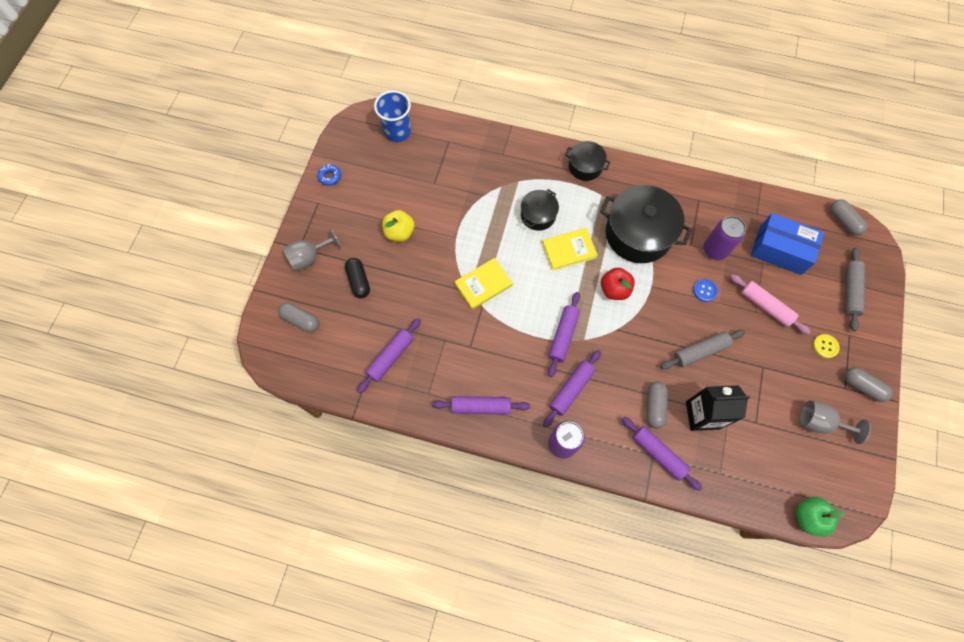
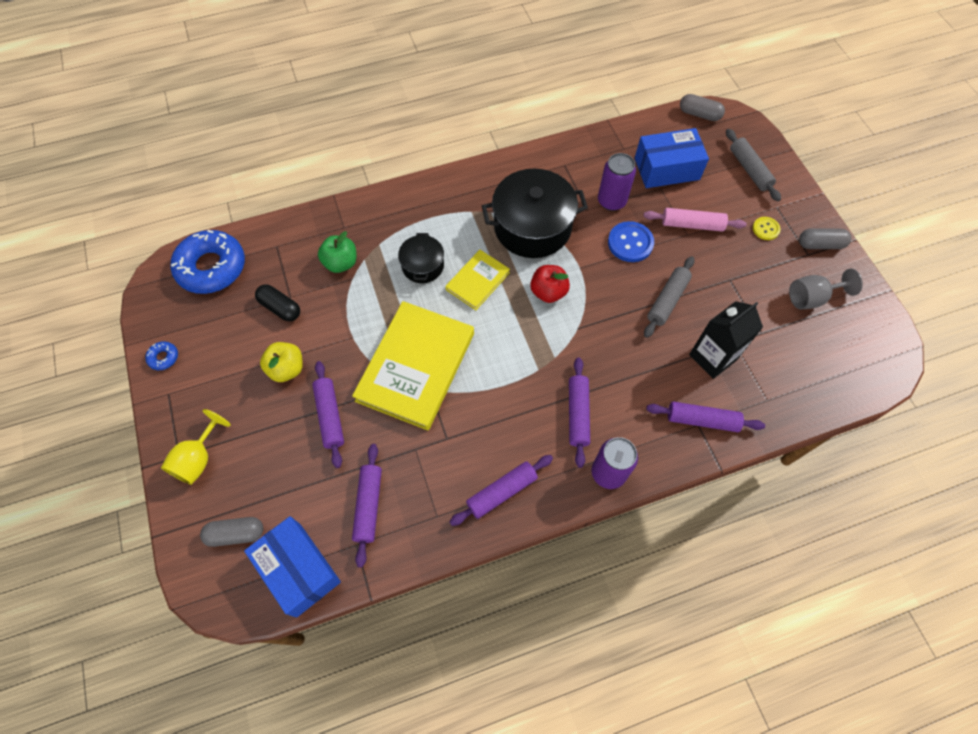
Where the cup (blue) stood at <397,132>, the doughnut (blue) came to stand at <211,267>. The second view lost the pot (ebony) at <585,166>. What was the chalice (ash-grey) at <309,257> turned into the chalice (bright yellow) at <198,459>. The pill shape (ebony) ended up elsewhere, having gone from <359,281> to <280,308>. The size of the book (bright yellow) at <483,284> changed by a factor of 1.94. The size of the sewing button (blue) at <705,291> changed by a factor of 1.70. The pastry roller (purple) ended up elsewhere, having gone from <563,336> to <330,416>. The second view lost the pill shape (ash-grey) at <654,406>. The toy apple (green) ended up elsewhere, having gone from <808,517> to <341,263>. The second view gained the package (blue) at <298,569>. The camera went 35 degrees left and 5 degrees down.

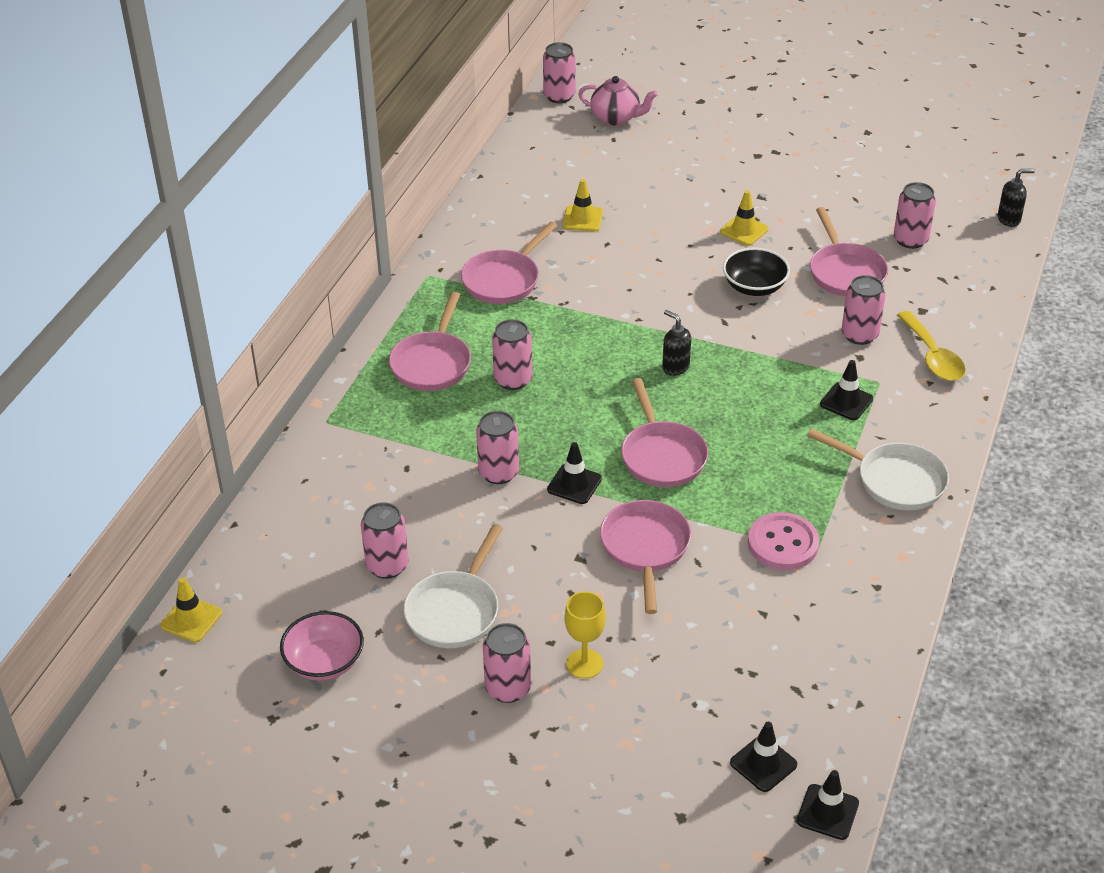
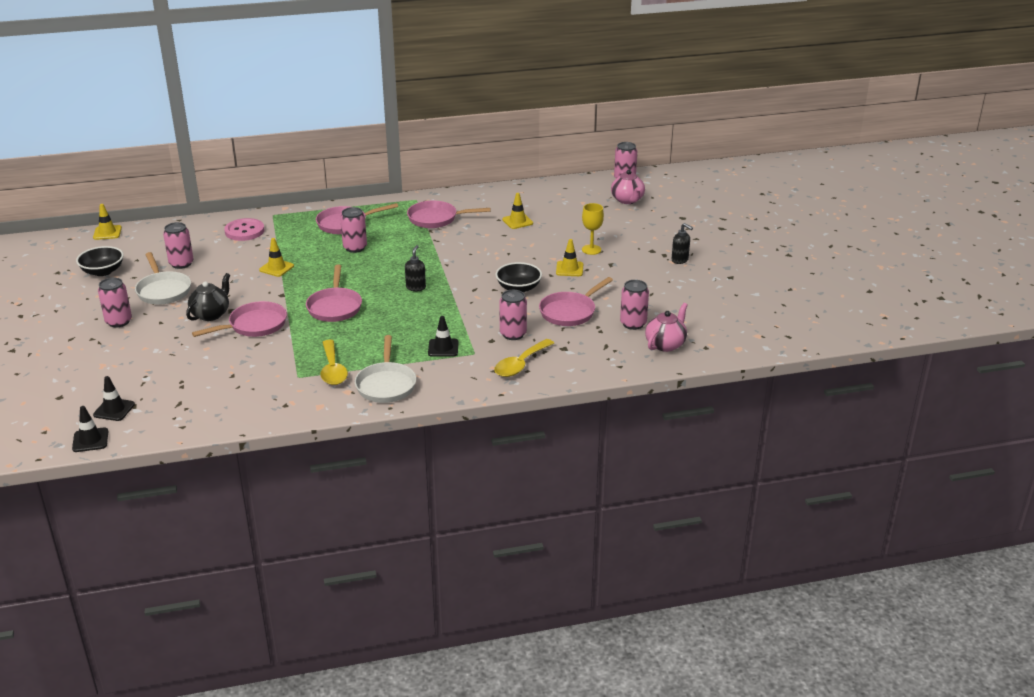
The soap pump (ebony) ended up elsewhere, having gone from <1009,219> to <680,260>. The frying pan (rosy) at <662,456> ended up facing another way, 45 degrees counterclockwise from before. Where the can (rosy) stood at <498,473>, the traffic cone (bright yellow) came to stand at <276,268>. The second view lost the traffic cone (ebony) at <574,484>. The sewing button (rosy) ended up elsewhere, having gone from <783,543> to <244,231>. The frying pan (pure white) at <455,611> ended up facing another way, 105 degrees counterclockwise from before. The chalice (bright yellow) ended up elsewhere, having gone from <584,664> to <591,250>. What was the serving bowl (rosy) at <324,662> turned into the serving bowl (ebony) at <103,271>. The second view gained the china teapot (ebony) at <211,314>. The second view gained the china teapot (rosy) at <665,344>. The second view gained the tablespoon (bright yellow) at <333,370>. The camera went 55 degrees right and 10 degrees down.

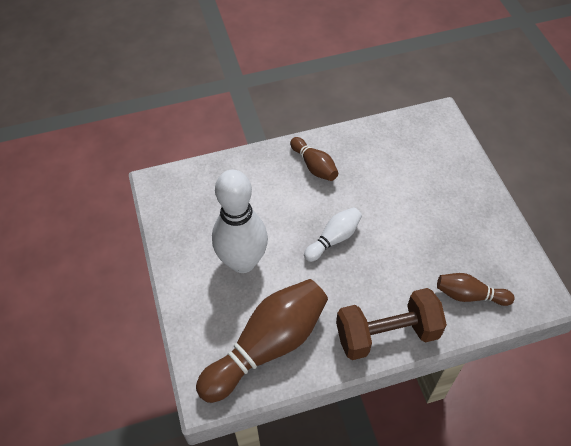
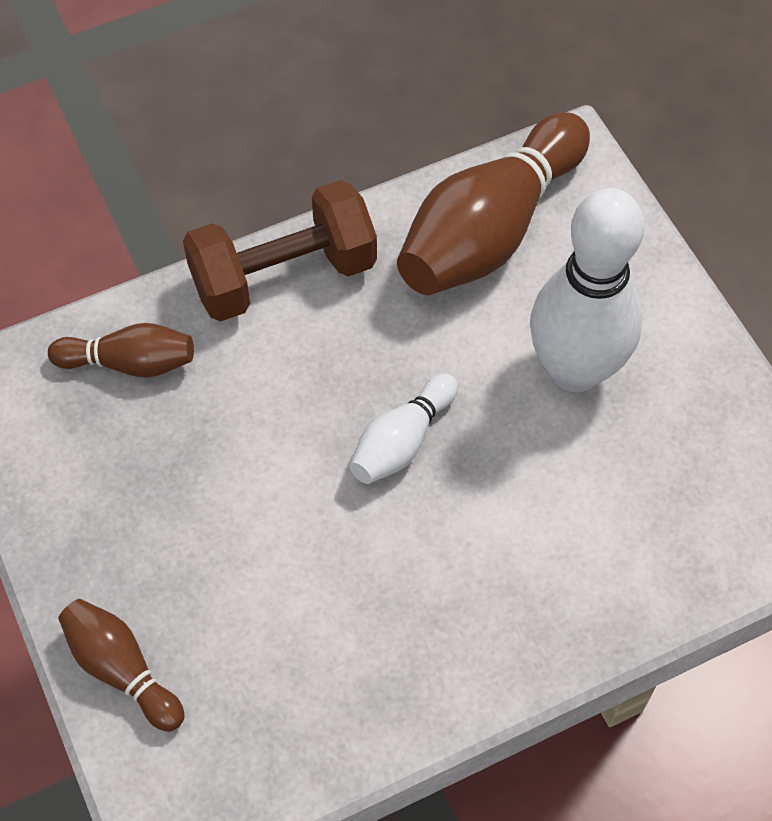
The skittle (dark brown) ended up elsewhere, having gone from <314,166> to <122,669>. The camera went 170 degrees right and 5 degrees up.

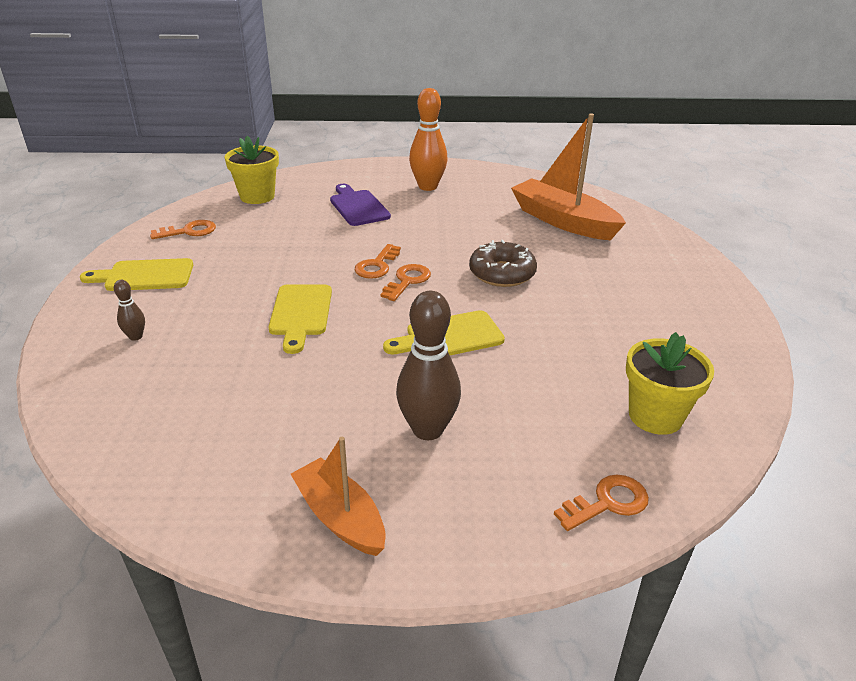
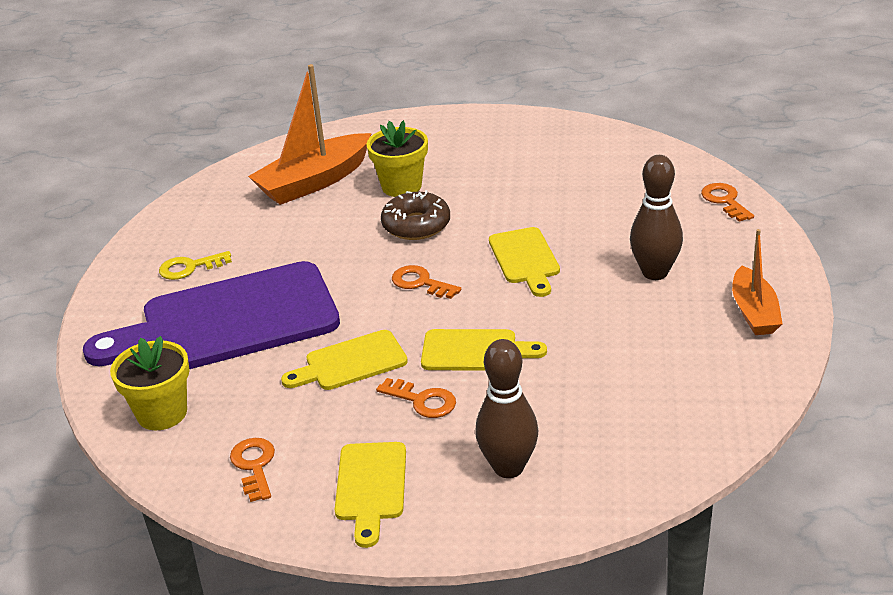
Where the skittle (orange-coloured) stood at <427,186>, the door key (bright yellow) came to stand at <190,267>. The size of the chopping board (purple) at <358,206> changed by a factor of 2.10. The door key (orange-coloured) ended up elsewhere, having gone from <377,265> to <422,401>. The size of the skittle (dark brown) at <136,337> changed by a factor of 2.10. The potted plant (bright yellow) ended up elsewhere, having gone from <655,416> to <401,186>. The toy boat (orange-coloured) at <340,517> ended up facing another way, 60 degrees counterclockwise from before. The second view gained the chopping board (bright yellow) at <350,363>. The camera went 80 degrees left and 0 degrees up.

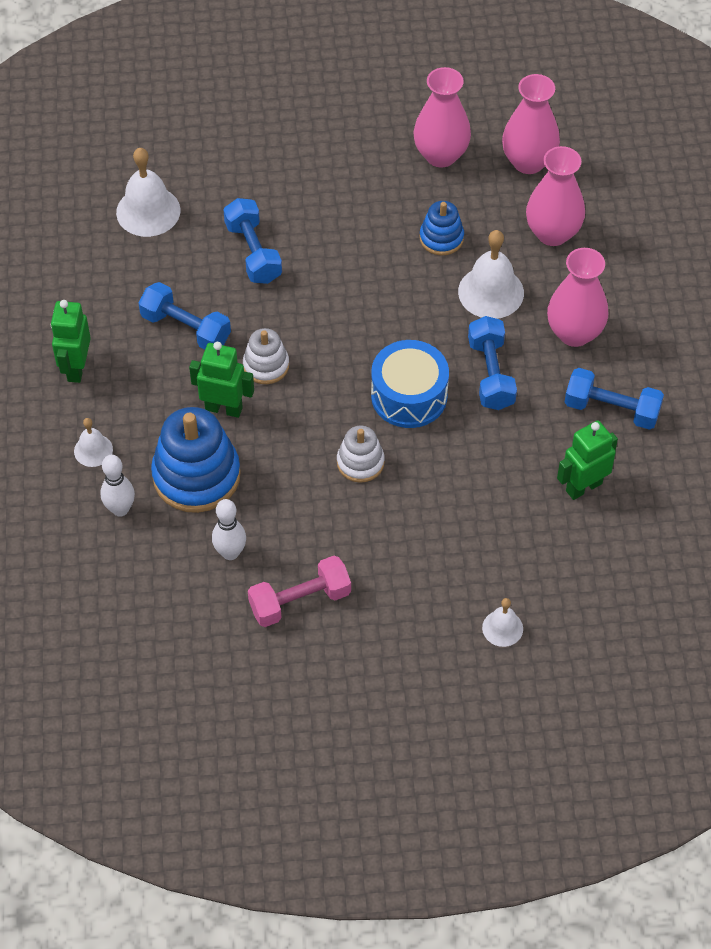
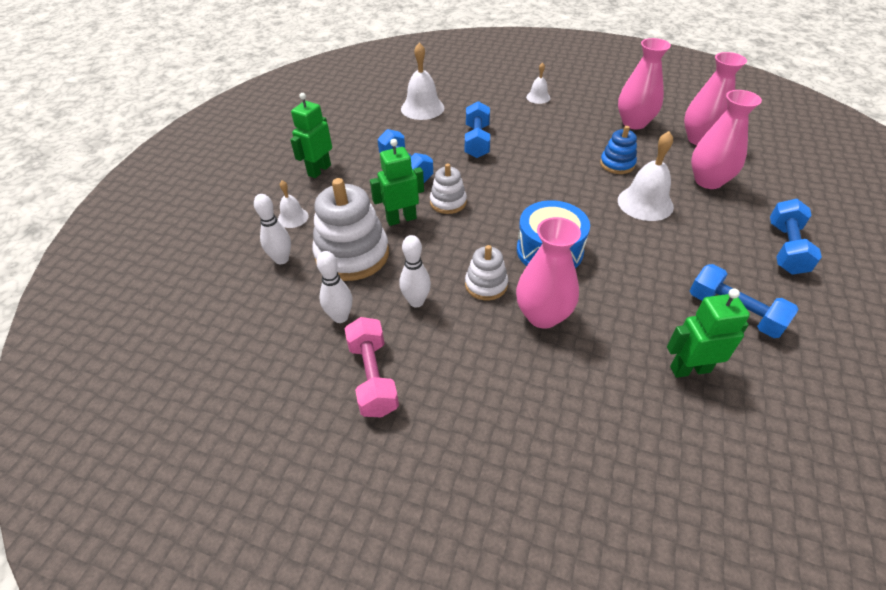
The tall vase (rosy) ended up elsewhere, having gone from <574,333> to <543,315>. The dumbbell (blue) ended up elsewhere, having gone from <491,374> to <786,248>. The toy robot (green) at <224,408> ended up facing another way, 60 degrees counterclockwise from before. What was the stacking toy (blue) at <196,476> turned into the stacking toy (pure white) at <352,255>. The dumbbell (rosy) at <300,601> ended up facing another way, 75 degrees clockwise from before. The school bell (pure white) ended up elsewhere, having gone from <502,628> to <538,97>. The second view gained the skittle (pure white) at <416,301>. The camera went 25 degrees right and 10 degrees down.

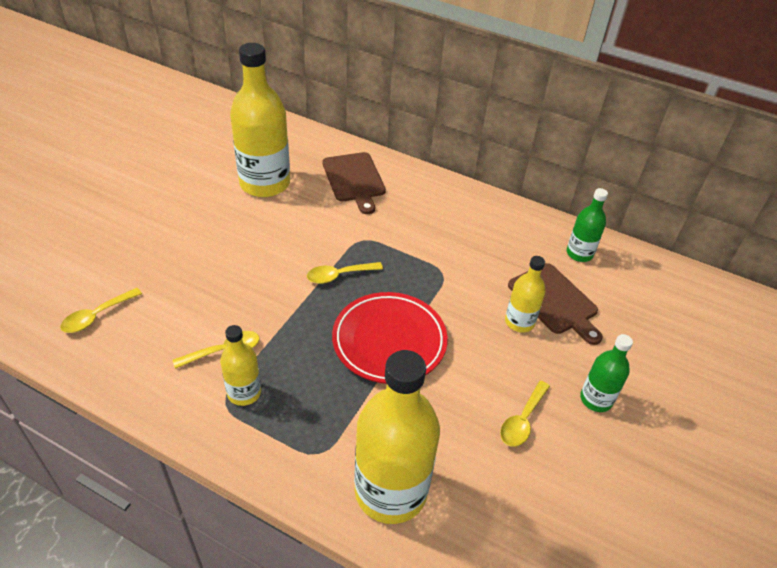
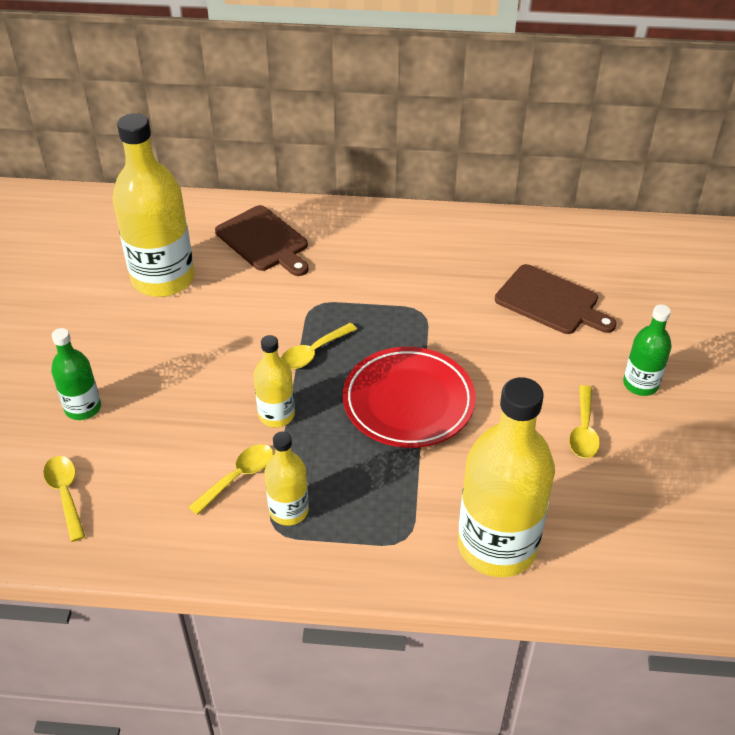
The flask (green) ended up elsewhere, having gone from <579,253> to <83,408>. The flask (bright yellow) ended up elsewhere, having gone from <519,322> to <276,415>. The tablespoon (bright yellow) at <97,316> ended up facing another way, 135 degrees clockwise from before. The camera went 20 degrees left and 0 degrees up.

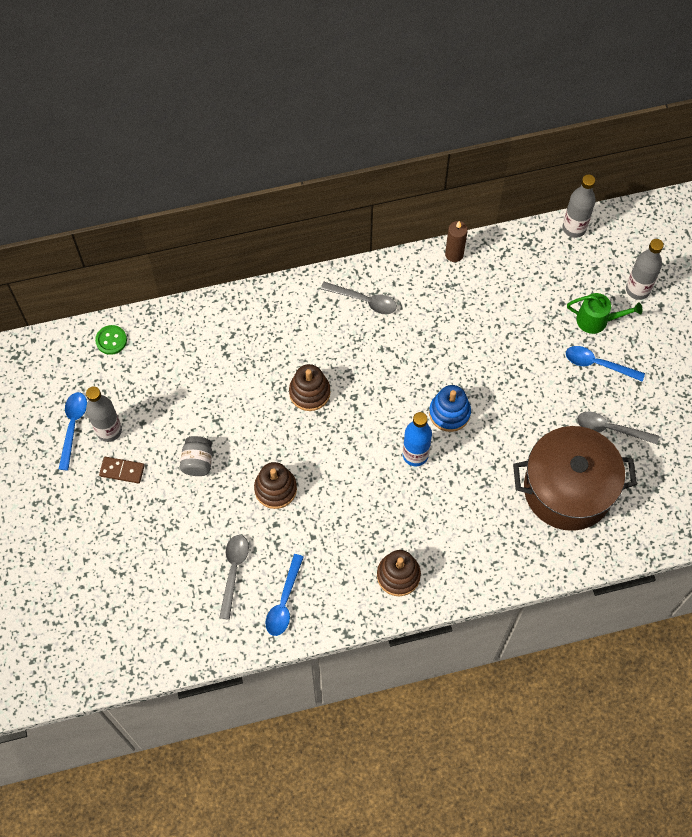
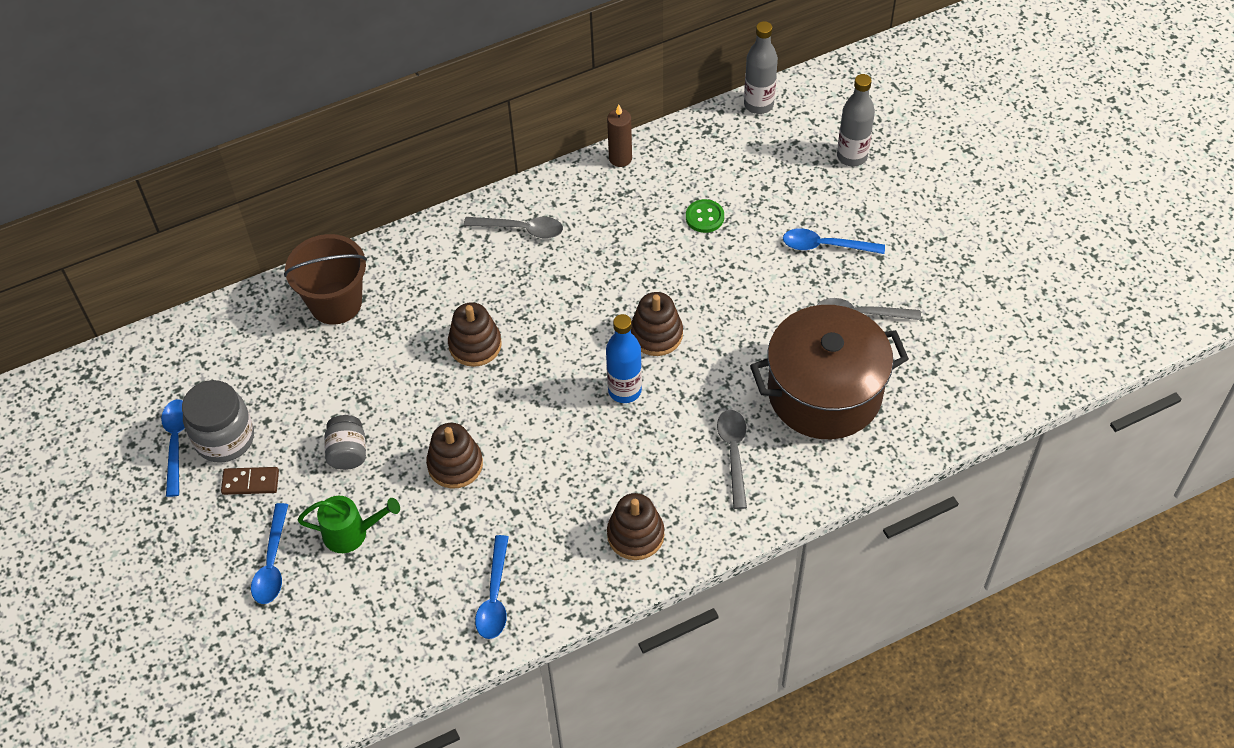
The watering pot (green) ended up elsewhere, having gone from <597,320> to <351,533>. The sewing button (green) ended up elsewhere, having gone from <111,340> to <704,217>. What was the stacking toy (blue) at <449,413> turned into the stacking toy (dark brown) at <656,334>. Where the flask (ash-grey) stood at <109,430>, the jar (ash-grey) came to stand at <224,438>. The tablespoon (ash-grey) ended up elsewhere, having gone from <233,571> to <733,453>. The second view gained the bucket (dark brown) at <335,303>. The second view gained the tablespoon (blue) at <272,563>. The camera went 10 degrees left and 10 degrees down.

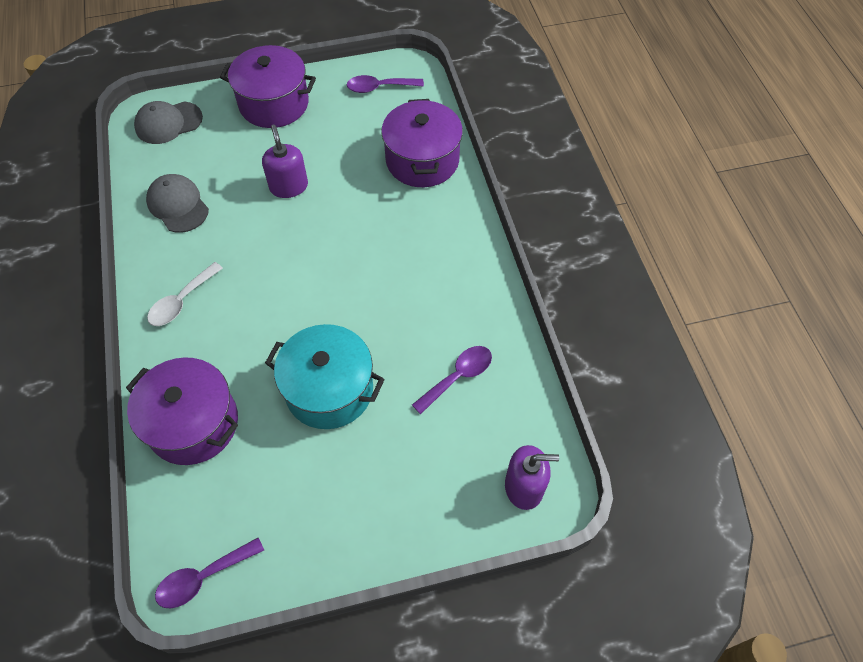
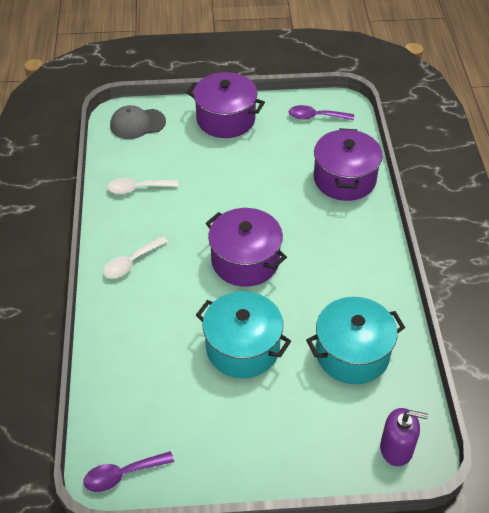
The second view lost the soap pump (purple) at <289,186>. Where the peaked cap (ash-grey) stood at <178,205>, the tablespoon (pure white) came to stand at <137,188>. Where the tablespoon (purple) stood at <458,376>, the pot (aqua) came to stand at <352,353>. The pot (purple) ended up elsewhere, having gone from <193,423> to <245,261>. The camera went 10 degrees right and 10 degrees down.

